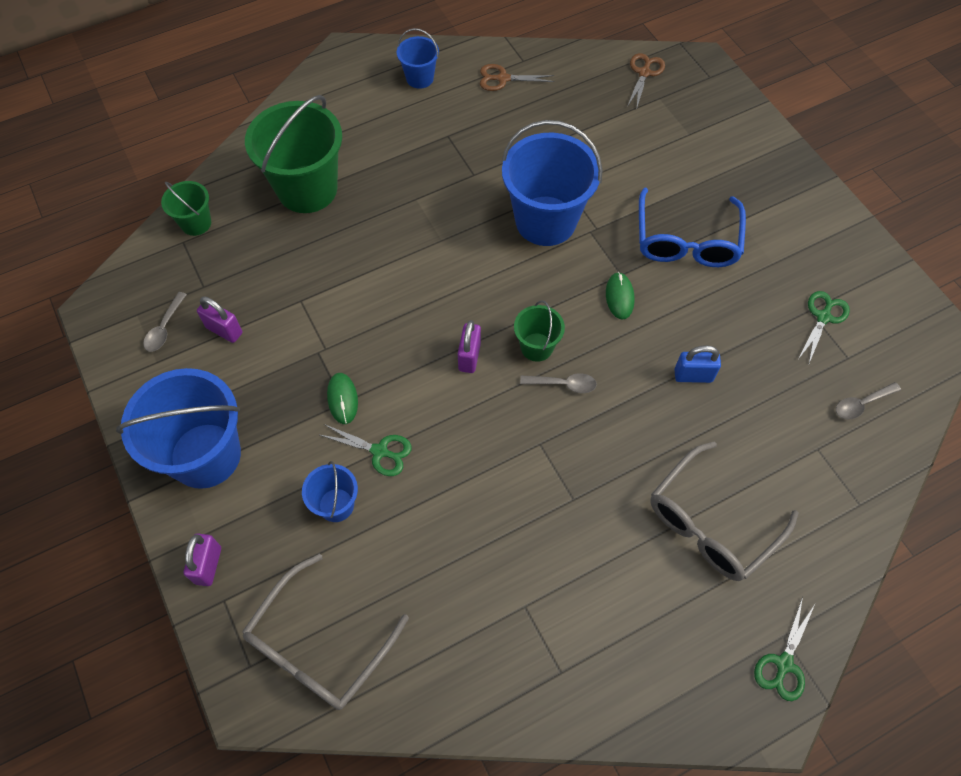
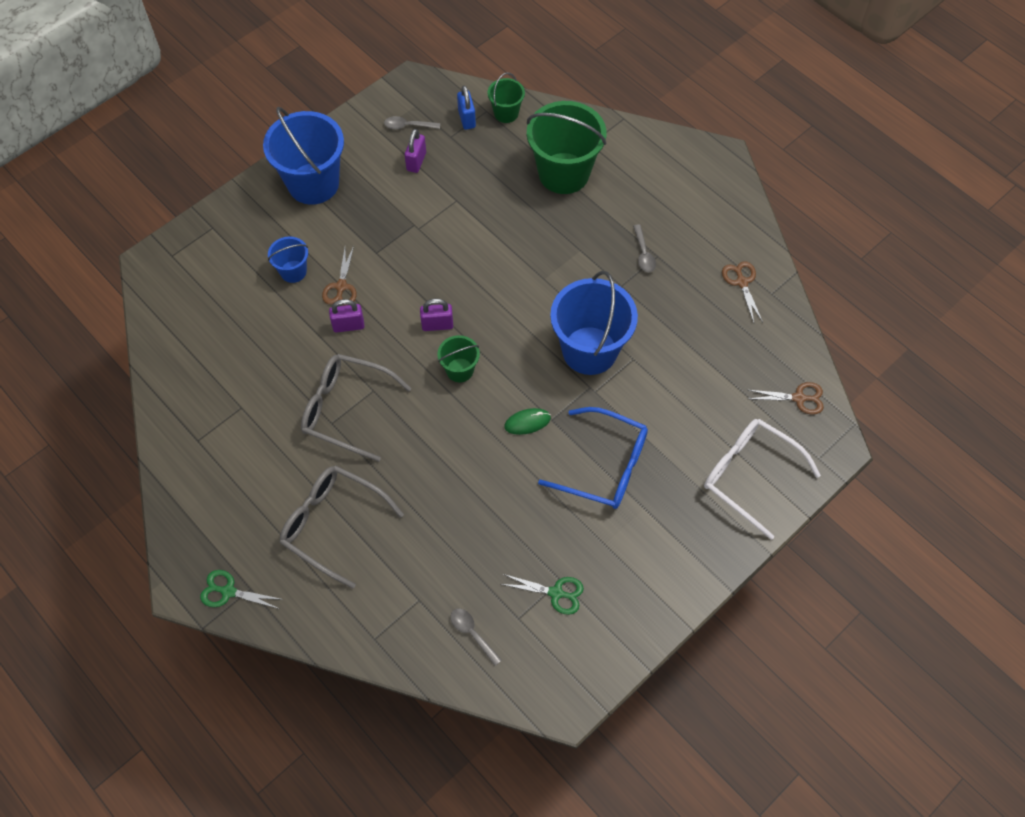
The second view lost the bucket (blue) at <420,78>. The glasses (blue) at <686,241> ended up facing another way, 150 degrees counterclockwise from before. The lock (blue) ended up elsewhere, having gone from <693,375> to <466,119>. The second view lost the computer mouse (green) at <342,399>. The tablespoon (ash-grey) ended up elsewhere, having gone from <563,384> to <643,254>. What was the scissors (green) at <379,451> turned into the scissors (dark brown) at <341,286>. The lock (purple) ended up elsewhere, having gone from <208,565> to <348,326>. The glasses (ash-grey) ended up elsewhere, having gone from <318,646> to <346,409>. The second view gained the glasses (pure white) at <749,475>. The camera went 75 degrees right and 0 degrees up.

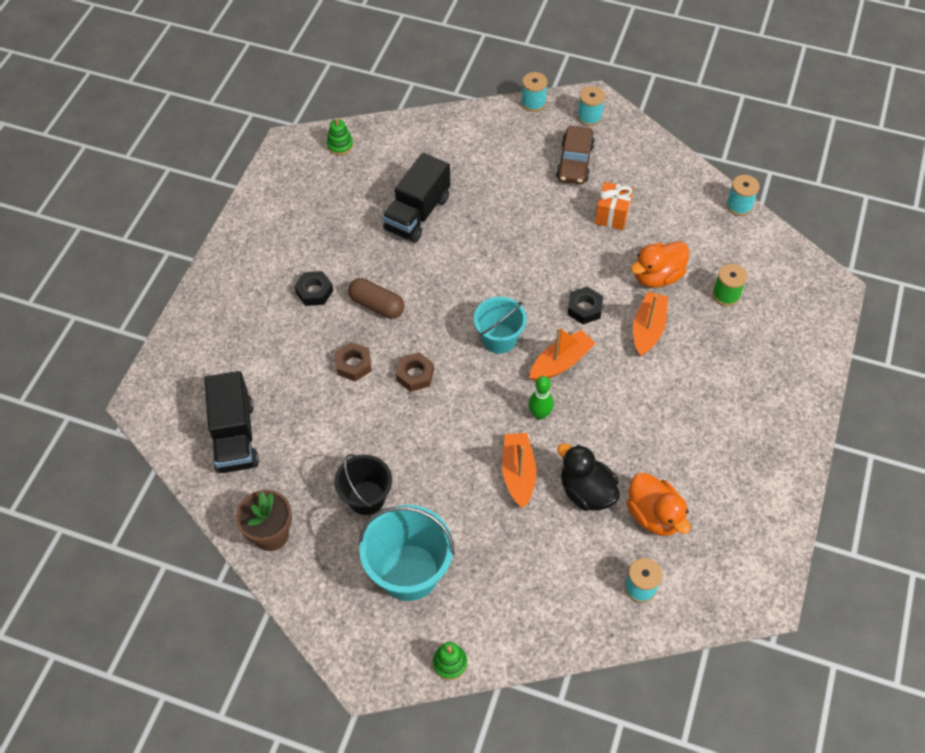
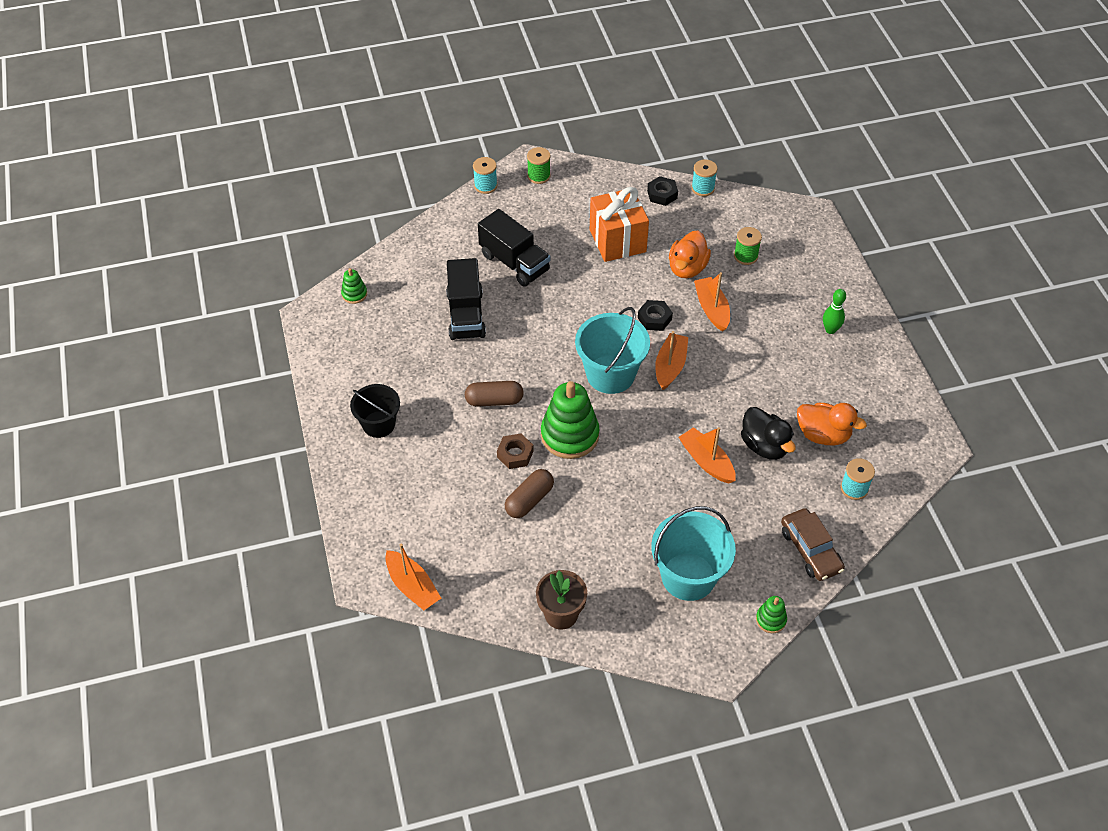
What was the spool (aqua) at <589,117> turned into the spool (green) at <539,176>. The toy car (dark brown) ended up elsewhere, having gone from <574,162> to <810,550>. The size of the wrapped gift (orange-coloured) at <612,215> changed by a factor of 1.67. The hex nut (ebony) ended up elsewhere, having gone from <314,291> to <662,194>. The size of the bucket (aqua) at <499,339> changed by a factor of 1.54. Where the hex nut (dark brown) stood at <415,375>, the stacking toy (green) came to stand at <569,435>. The toy truck (ebony) ended up elsewhere, having gone from <235,436> to <514,263>. The skittle (green) ended up elsewhere, having gone from <539,414> to <830,330>. The duck (ebony) at <586,492> ended up facing another way, 135 degrees counterclockwise from before. The bucket (ebony) ended up elsewhere, having gone from <366,498> to <379,424>. The second view gained the pill shape (dark brown) at <529,500>. The second view gained the toy boat (orange-coloured) at <412,586>. The camera went 35 degrees left and 5 degrees down.

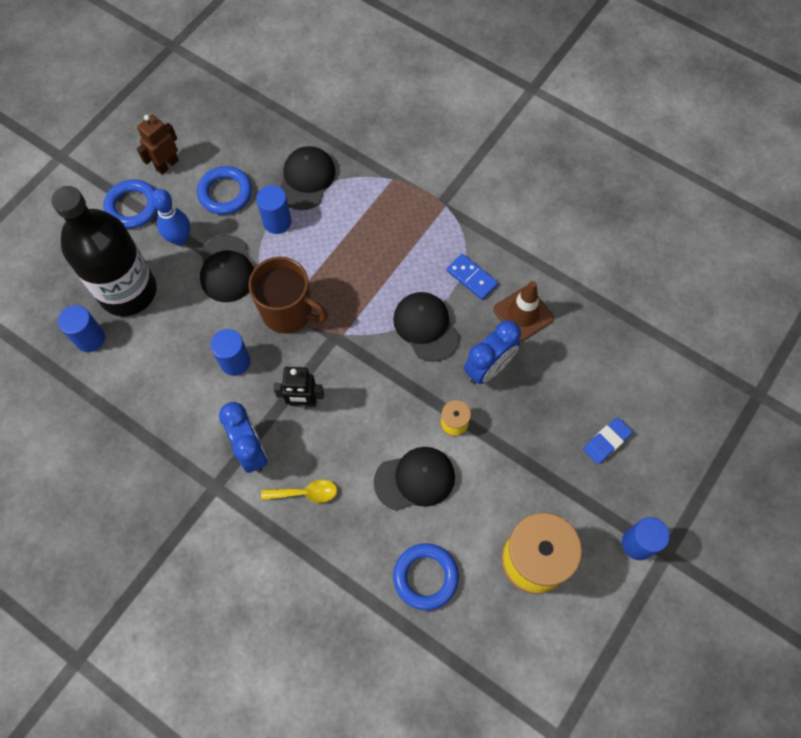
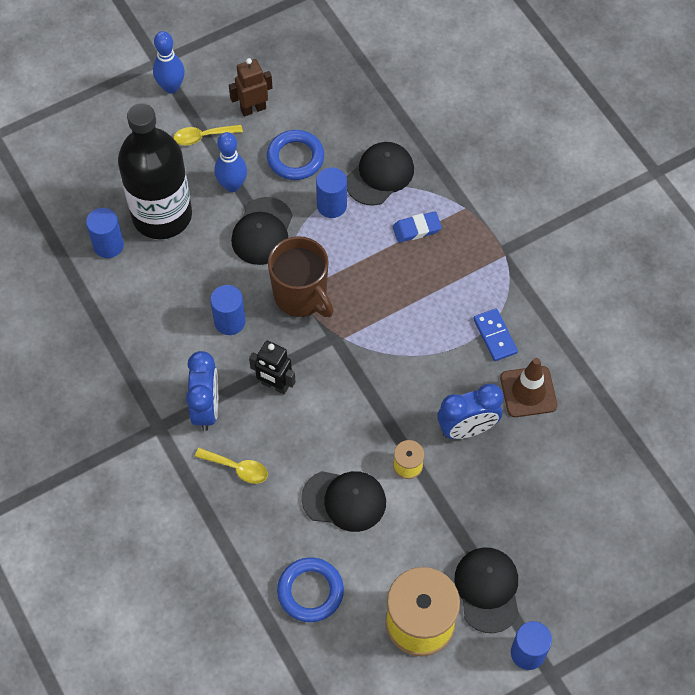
Where the ring (blue) stood at <133,207>, the tablespoon (bright yellow) came to stand at <202,137>. The peaked cap (ebony) ended up elsewhere, having gone from <426,327> to <487,589>. The eraser (blue) ended up elsewhere, having gone from <606,442> to <416,229>. The second view gained the skittle (blue) at <171,87>. The camera went 25 degrees right and 5 degrees down.

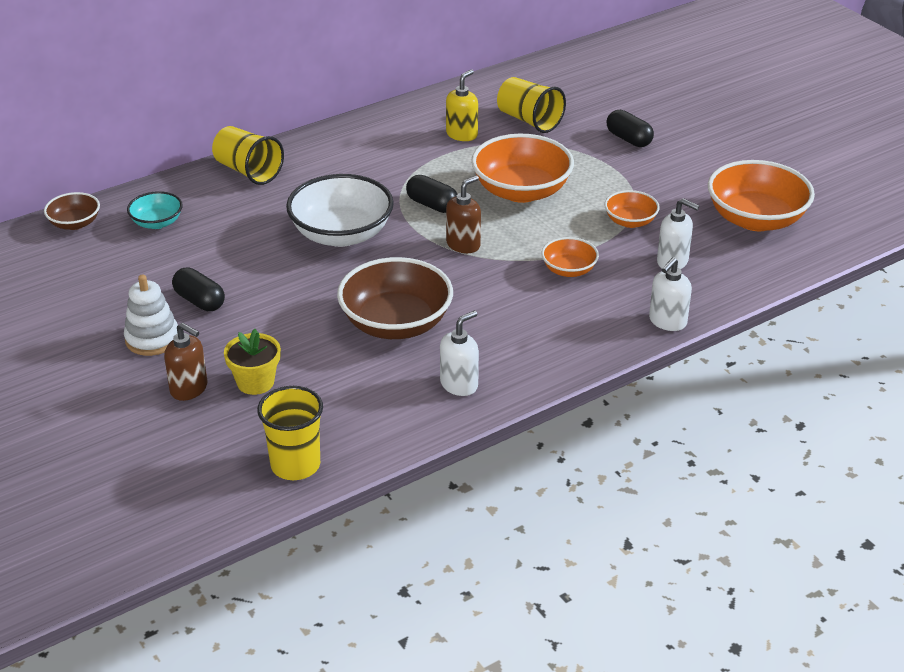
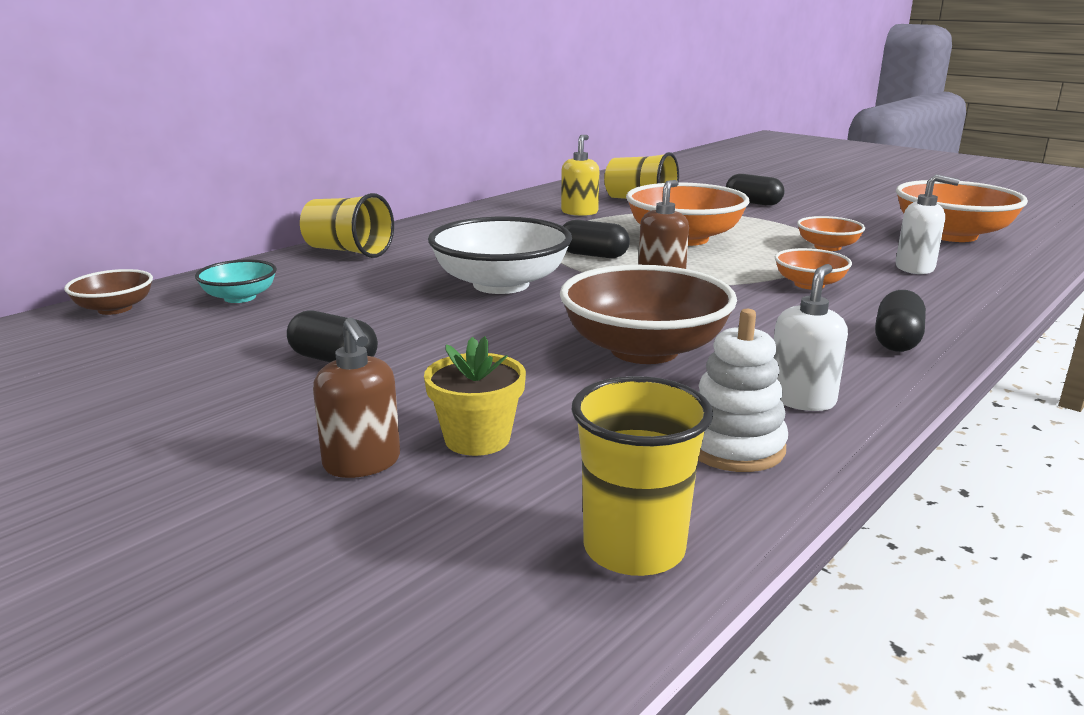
The second view lost the soap pump (pure white) at <667,321>. The stacking toy (pure white) ended up elsewhere, having gone from <152,339> to <734,446>. The soap pump (dark brown) at <189,389> ended up facing another way, 45 degrees clockwise from before. The second view gained the pill shape (ebony) at <896,340>. The camera went 15 degrees left and 15 degrees down.

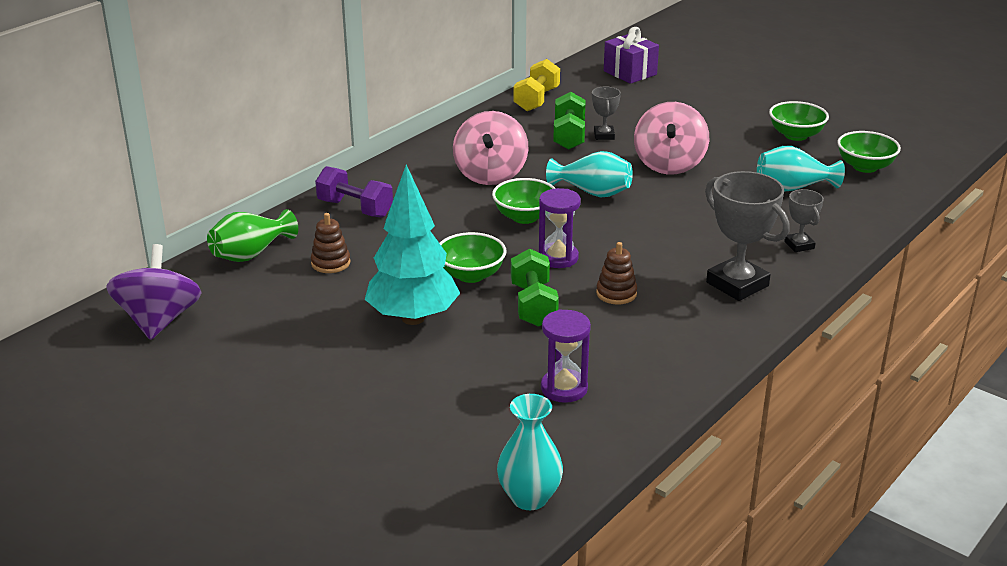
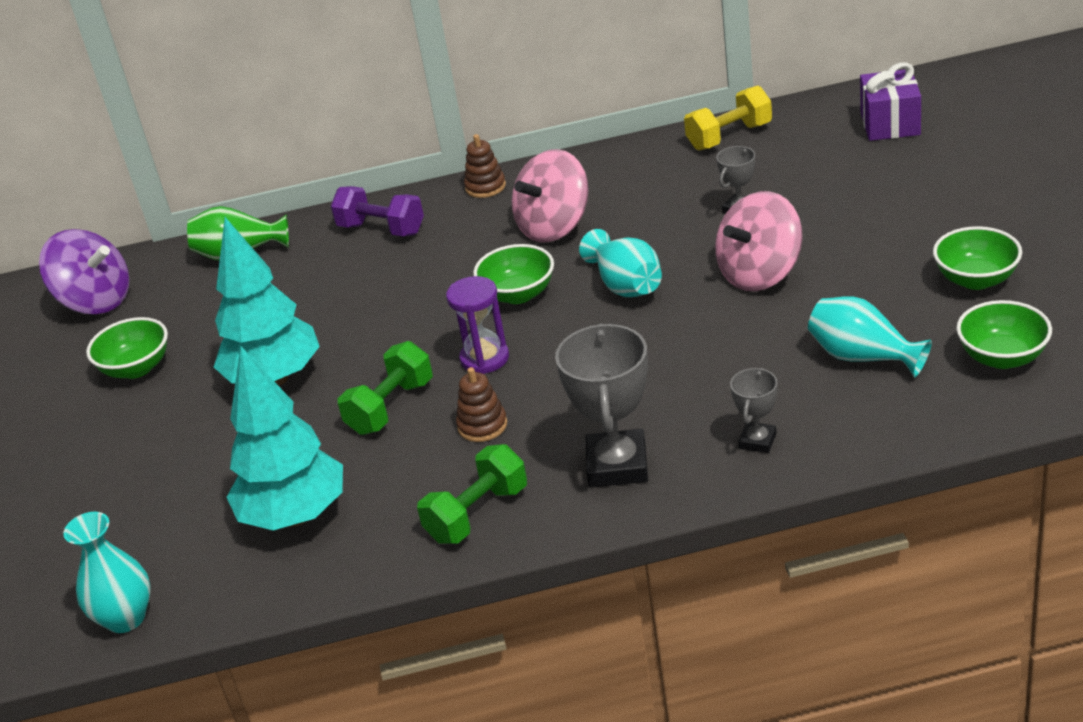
The dumbbell (green) ended up elsewhere, having gone from <569,136> to <477,514>. The dumbbell (purple) at <355,208> ended up facing another way, 45 degrees counterclockwise from before. The stacking toy (dark brown) ended up elsewhere, having gone from <330,263> to <485,187>. The serving bowl (green) ended up elsewhere, having gone from <471,275> to <136,368>. The whirligig (purple) at <159,320> ended up facing another way, 75 degrees clockwise from before. Where the sand timer (purple) stood at <564,388>, the fir tree (aqua) came to stand at <295,516>. The camera went 45 degrees right and 5 degrees up.

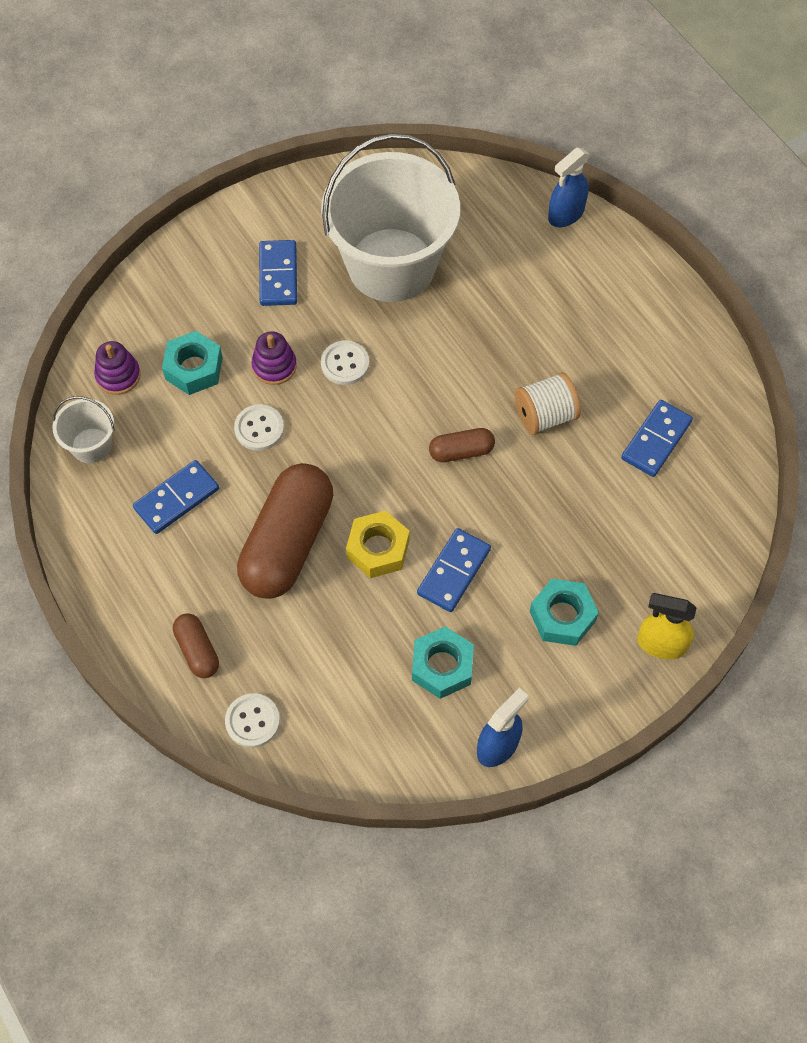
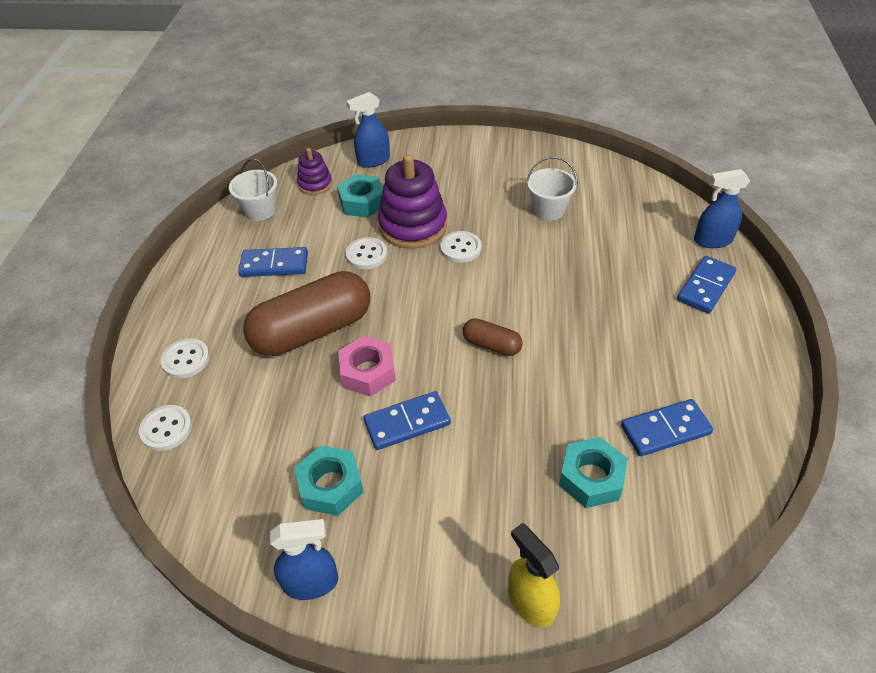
The size of the bucket (pure white) at <391,265> changed by a factor of 0.43. The domino piece (blue) ended up elsewhere, having gone from <278,275> to <705,286>. The size of the stacking toy (purple) at <274,366> changed by a factor of 1.86. The second view lost the spool (pure white) at <545,415>. What was the hex nut (bright yellow) at <378,549> turned into the hex nut (rosy) at <368,372>. The hex nut (aqua) ended up elsewhere, having gone from <562,616> to <591,478>. Where the pill shape (dark brown) stood at <197,650>, the sewing button (pure white) came to stand at <186,359>. The second view gained the spray cleaner (blue) at <373,161>. The camera went 40 degrees right and 15 degrees down.

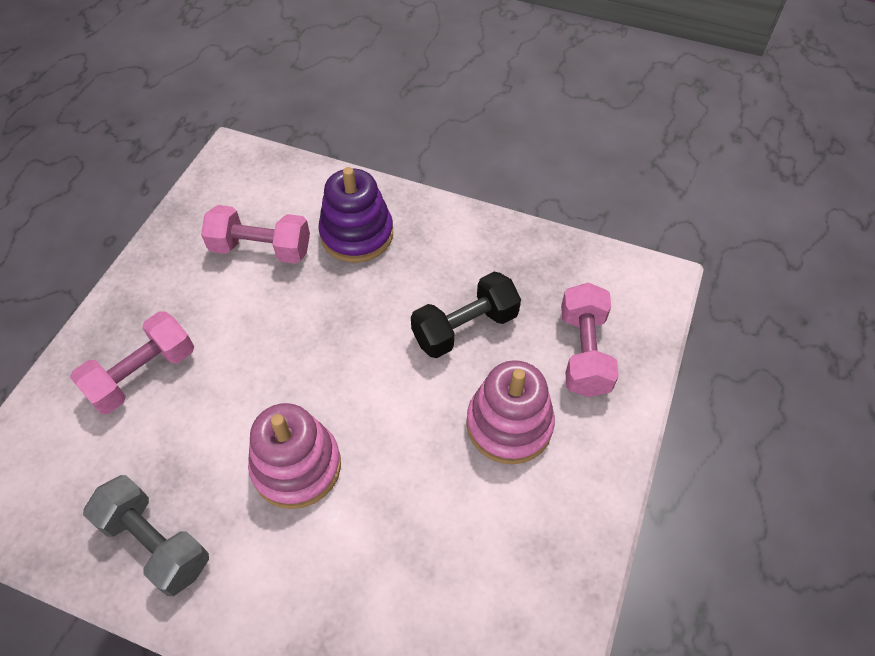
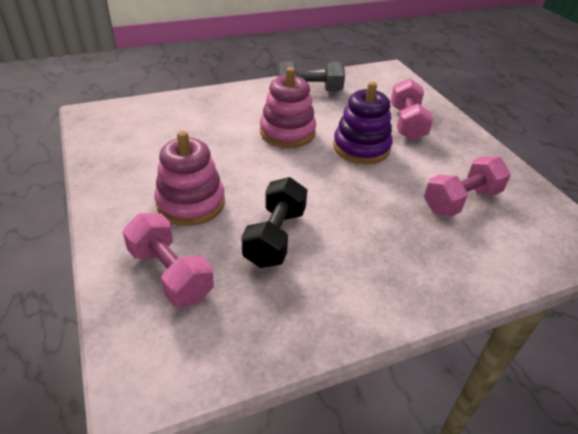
The stacking toy (purple) ended up elsewhere, having gone from <357,234> to <361,148>. The camera went 135 degrees right and 15 degrees down.

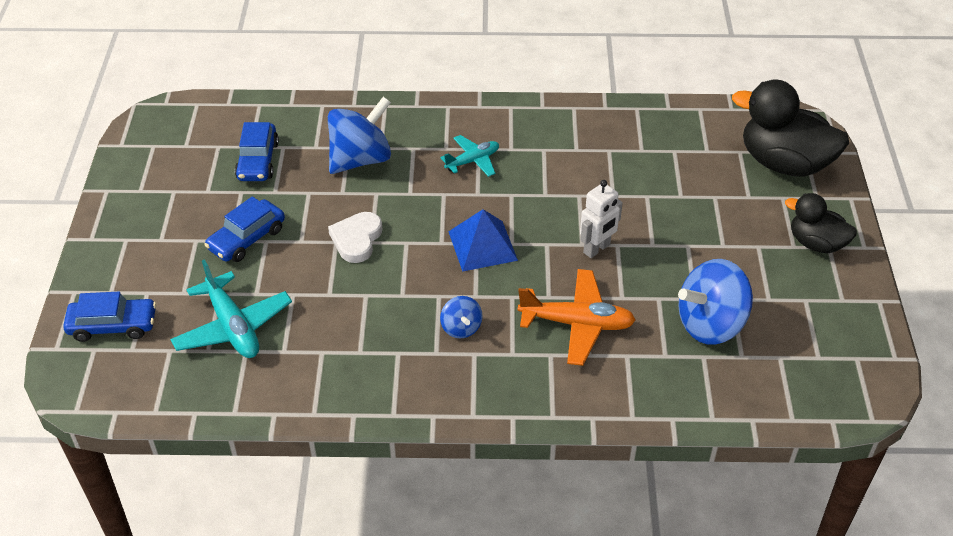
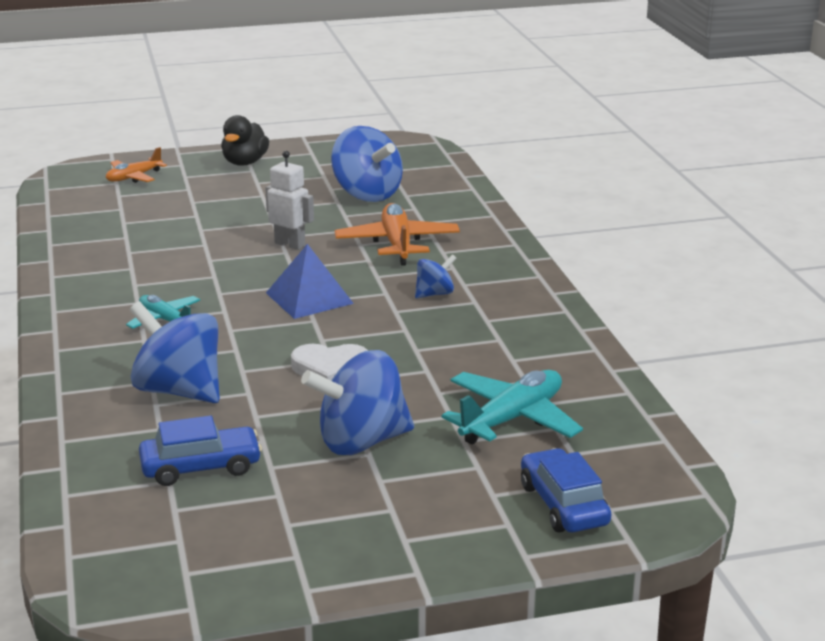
Where the duck (ebony) stood at <784,163>, the plane (orange-coloured) came to stand at <134,177>. Where the toy car (blue) stood at <247,239>, the whirligig (blue) came to stand at <361,442>. The camera went 105 degrees left and 20 degrees down.

